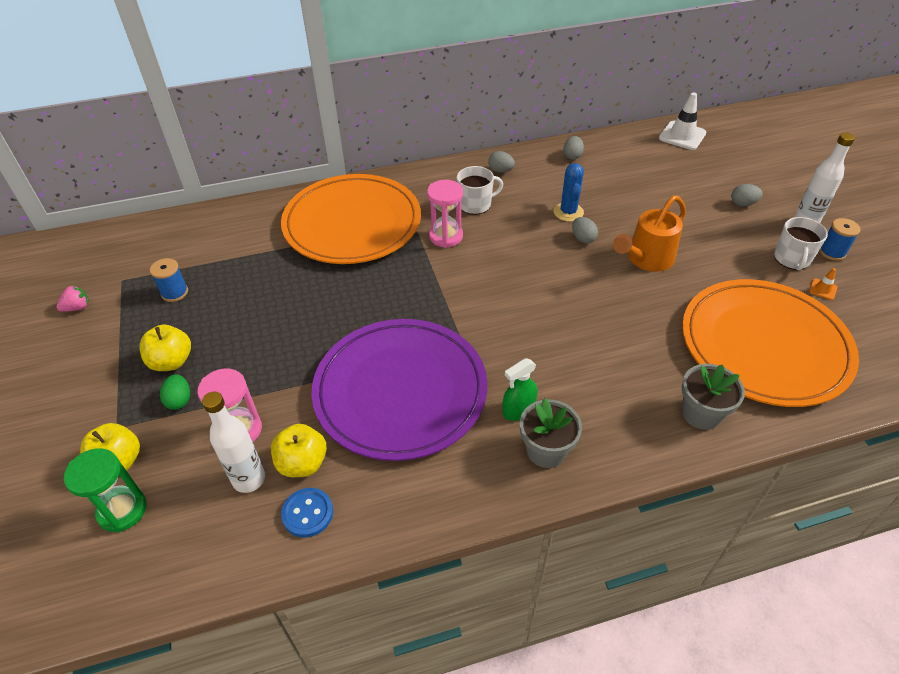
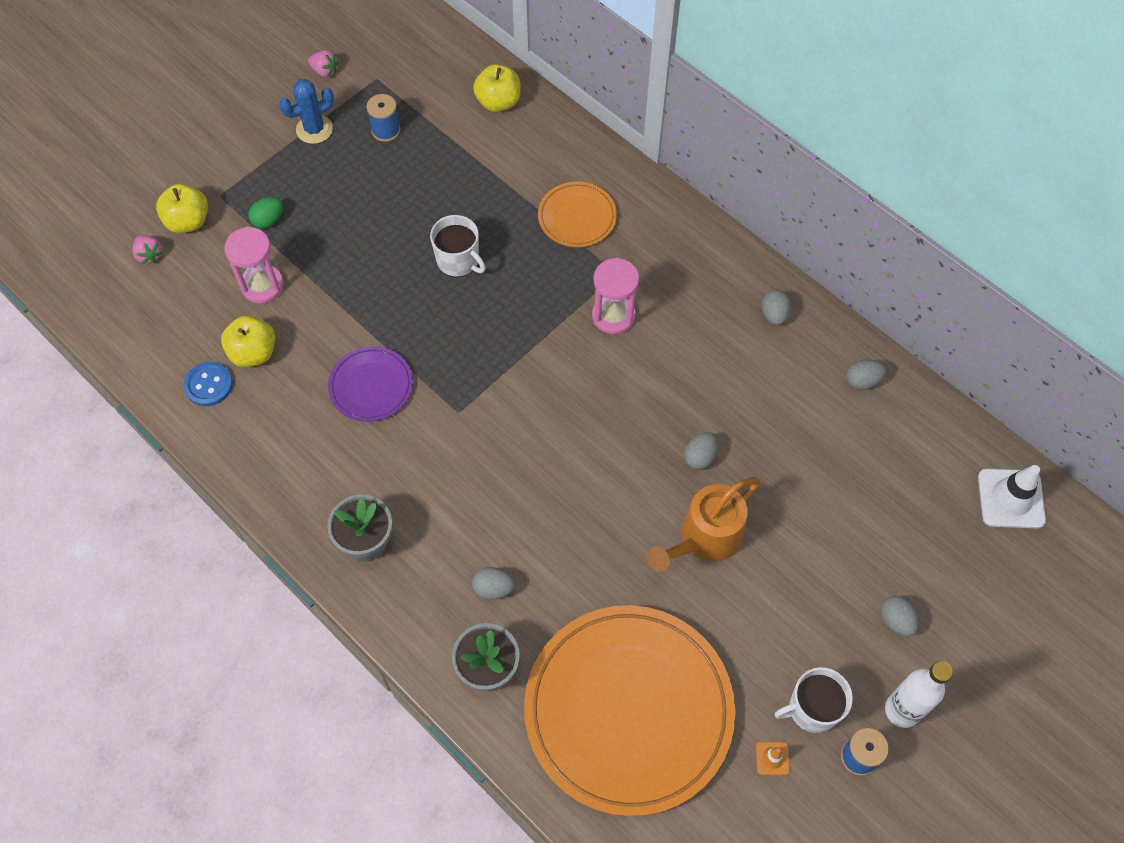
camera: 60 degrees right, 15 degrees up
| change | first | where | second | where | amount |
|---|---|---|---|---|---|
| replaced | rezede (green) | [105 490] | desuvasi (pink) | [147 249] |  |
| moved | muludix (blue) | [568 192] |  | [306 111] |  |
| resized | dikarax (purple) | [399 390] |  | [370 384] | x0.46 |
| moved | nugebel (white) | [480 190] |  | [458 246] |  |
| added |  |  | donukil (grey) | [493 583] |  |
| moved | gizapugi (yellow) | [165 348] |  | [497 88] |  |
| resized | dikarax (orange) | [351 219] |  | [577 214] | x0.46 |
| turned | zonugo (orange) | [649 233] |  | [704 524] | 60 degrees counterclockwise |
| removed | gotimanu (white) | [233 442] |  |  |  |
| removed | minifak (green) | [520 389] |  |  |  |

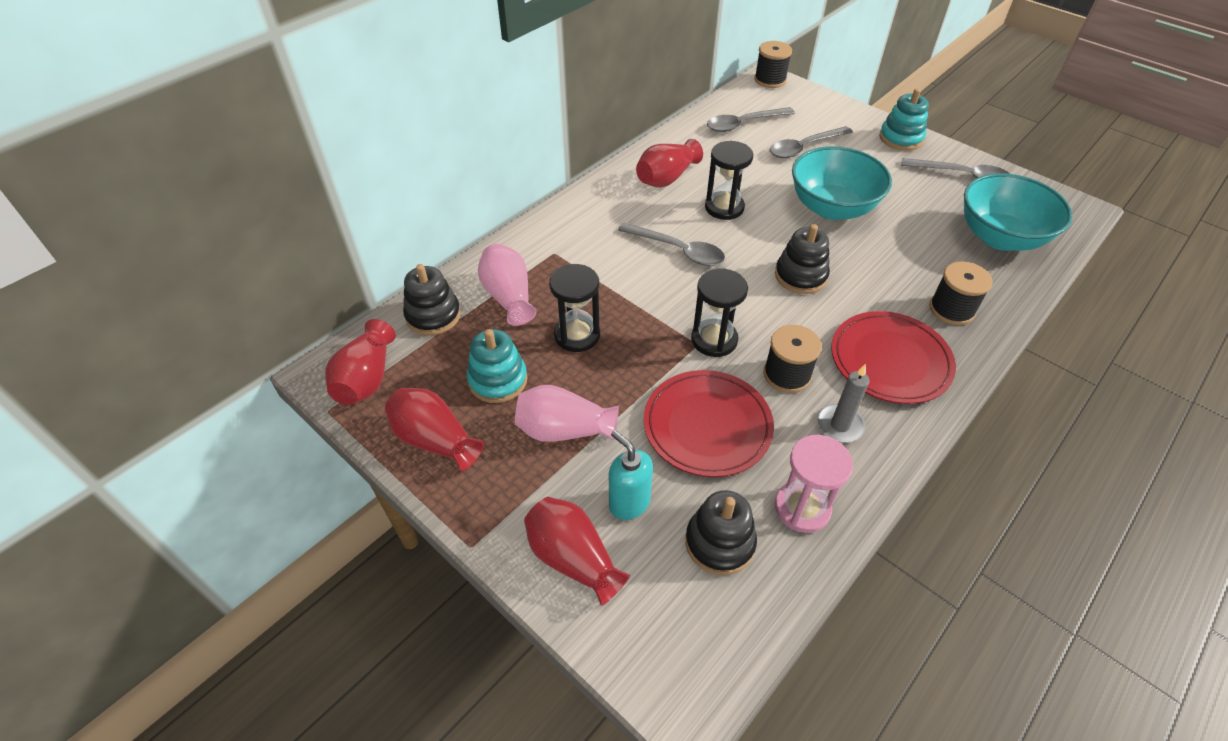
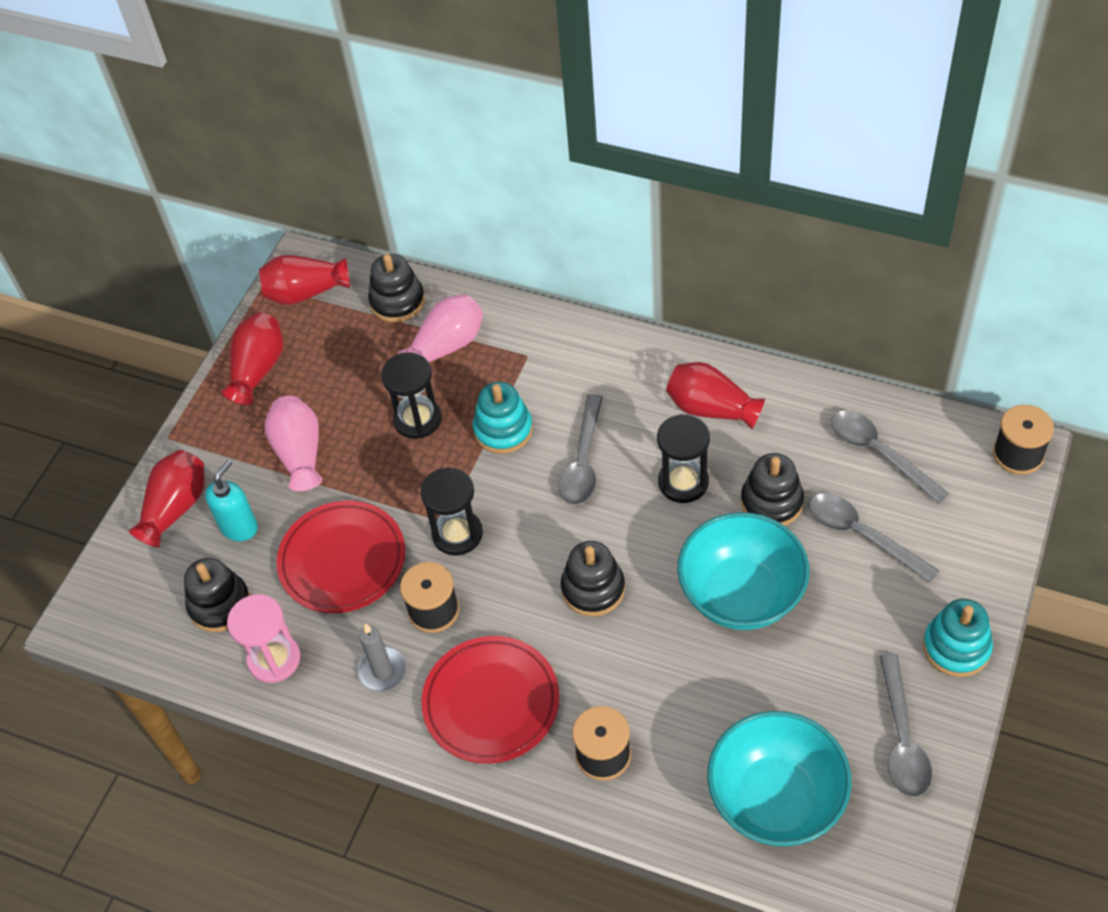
camera: 75 degrees right, 5 degrees up
| change | first | where | second | where | amount |
|---|---|---|---|---|---|
| moved | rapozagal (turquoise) | [497 366] |  | [503 418] |  |
| added |  |  | rapozagal (black) | [772 489] |  |

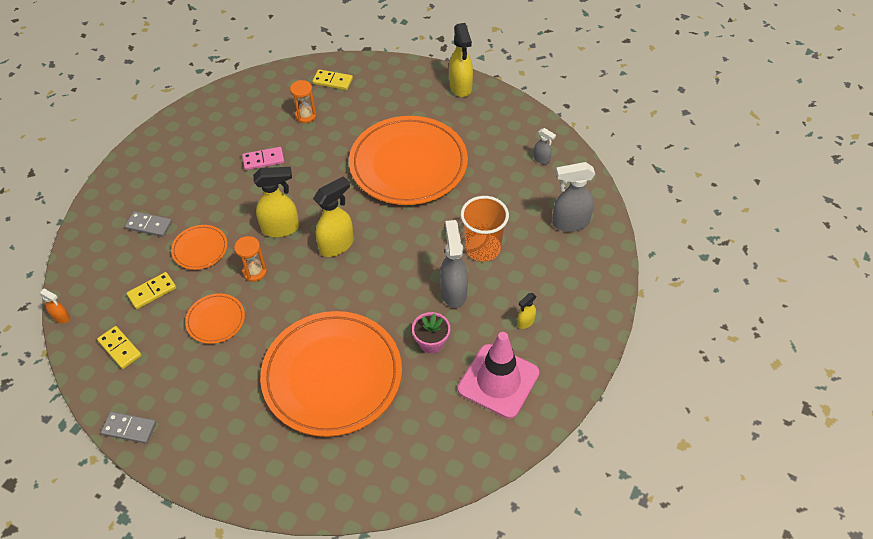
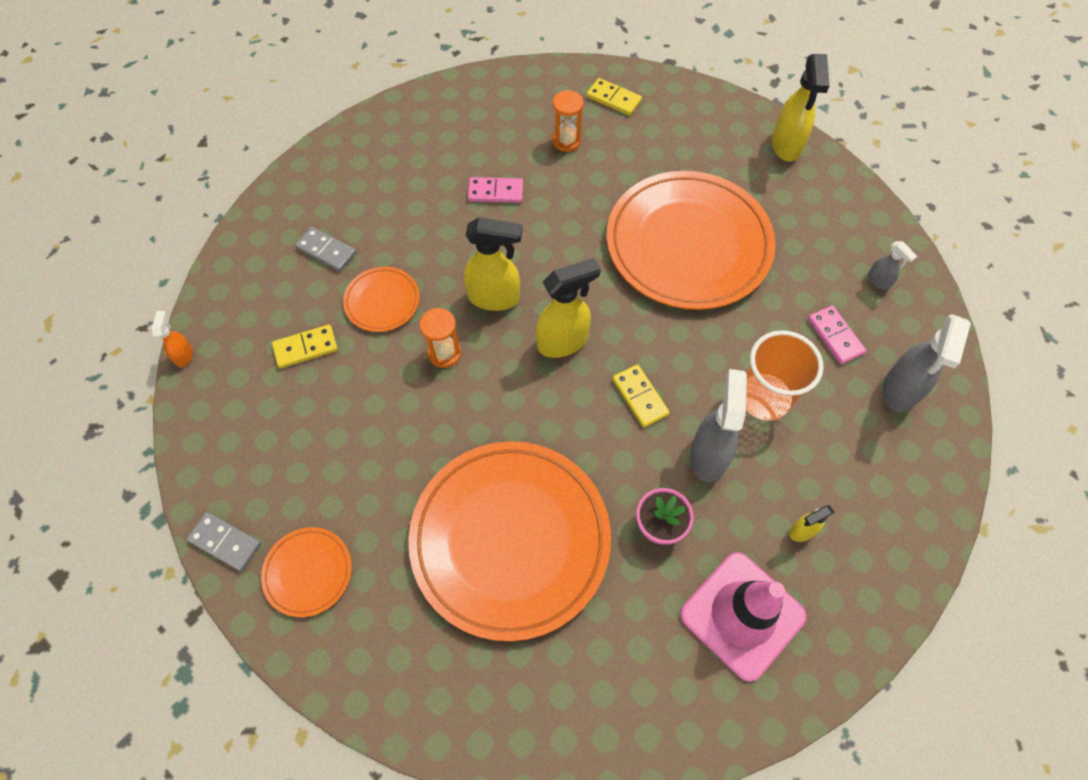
camera: 15 degrees right, 10 degrees up
| change | first | where | second | where | amount |
|---|---|---|---|---|---|
| turned | minifak (orange) | [54 306] |  | [172 339] | 135 degrees counterclockwise |
| moved | dikarax (orange) | [215 318] |  | [306 572] |  |
| moved | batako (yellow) | [119 347] |  | [641 396] |  |
| added |  |  | batako (pink) | [837 334] |  |
| turned | minifak (grey) | [573 197] |  | [927 363] | 75 degrees counterclockwise |

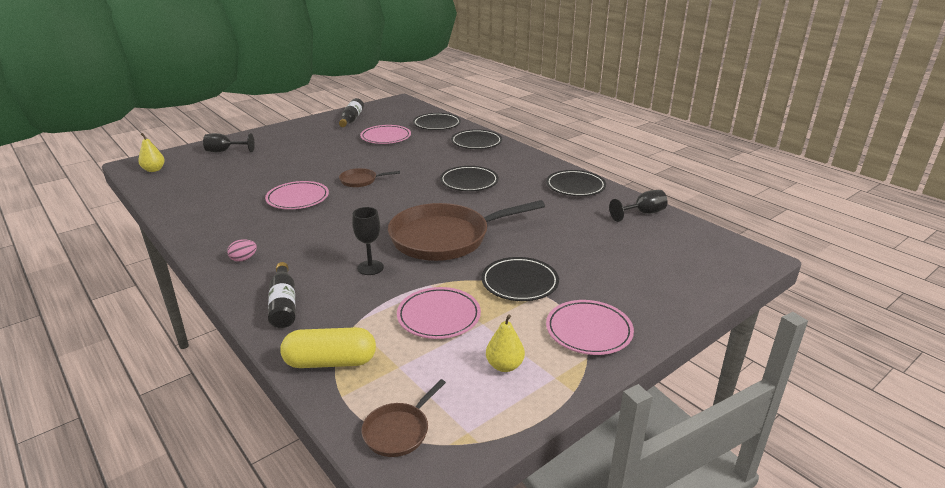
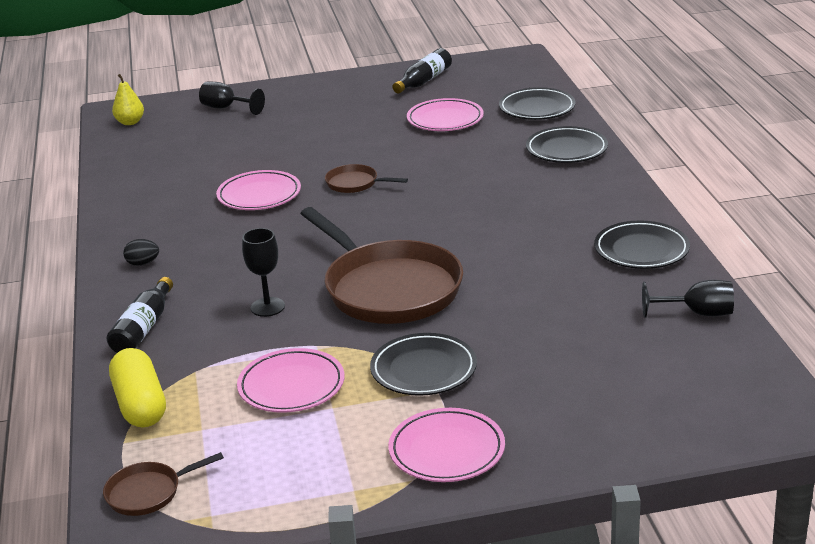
camera: 30 degrees right, 0 degrees up
| change | first | where | second | where | amount |
|---|---|---|---|---|---|
| turned | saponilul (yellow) | [328 347] |  | [137 388] | 45 degrees clockwise |
| recoloured | donukil (pink) | [242 250] | donukil (black) | [141 252] |  |
| turned | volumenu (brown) | [466 230] |  | [381 265] | 135 degrees counterclockwise |
| removed | dikarax (black) | [469 178] |  |  |  |
| removed | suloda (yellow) | [505 343] |  |  |  |

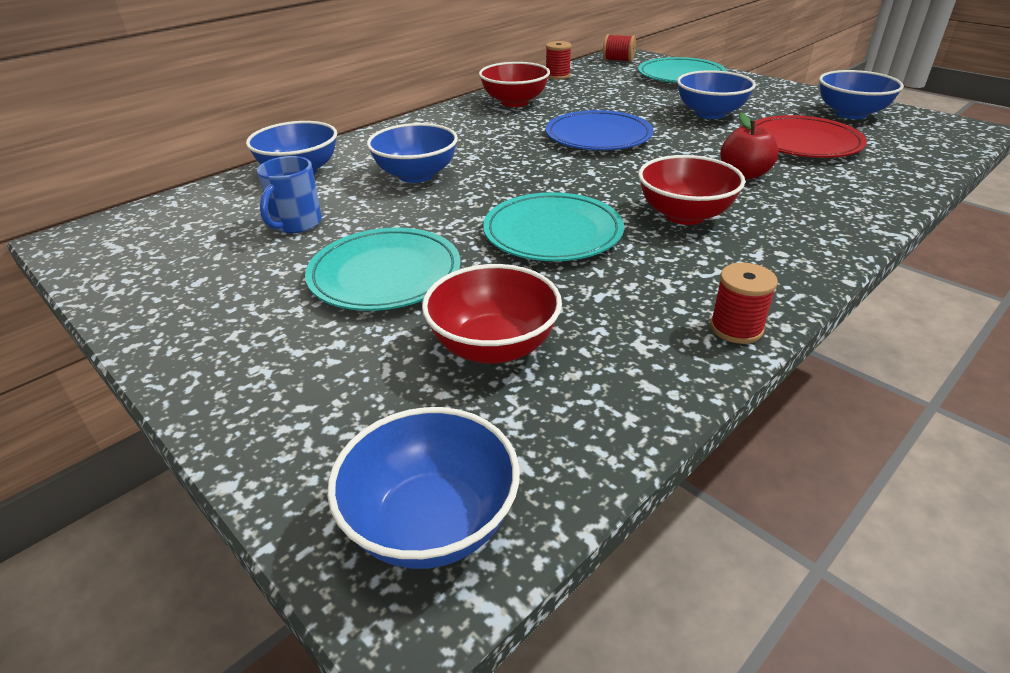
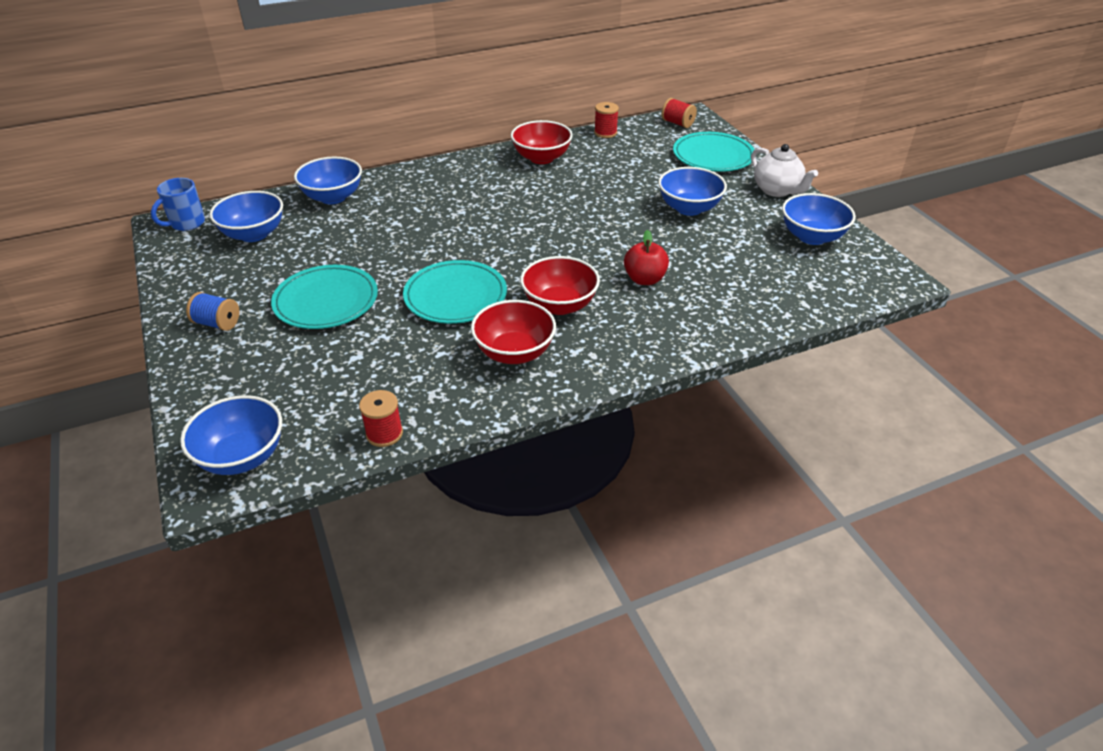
camera: 20 degrees right, 5 degrees up
| change | first | where | second | where | amount |
|---|---|---|---|---|---|
| moved | nugebel (blue) | [289 194] |  | [178 204] |  |
| added |  |  | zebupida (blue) | [213 311] |  |
| moved | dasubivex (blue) | [412 153] |  | [246 216] |  |
| moved | zebupida (red) | [744 303] |  | [381 418] |  |
| moved | dasubivex (red) | [492 314] |  | [513 332] |  |
| added |  |  | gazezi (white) | [784 170] |  |
| removed | dikarax (blue) | [599 130] |  |  |  |
| removed | dikarax (red) | [811 136] |  |  |  |

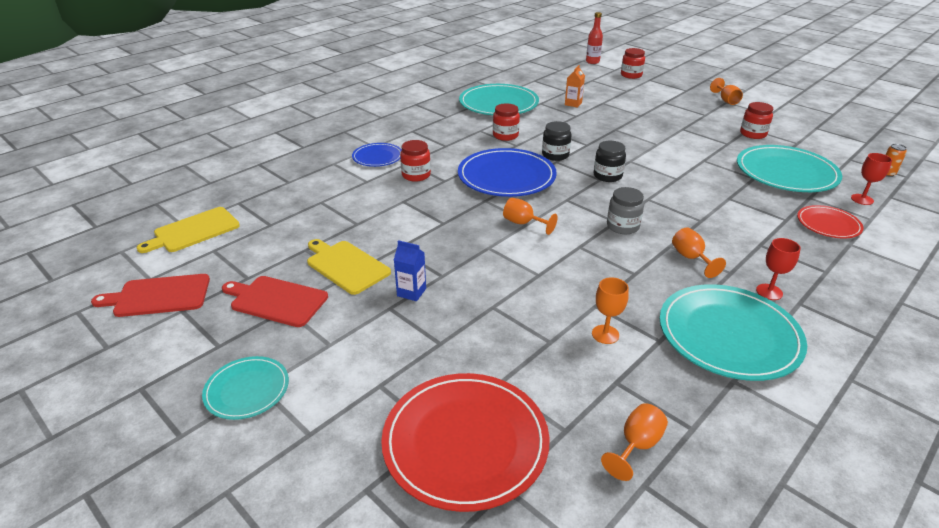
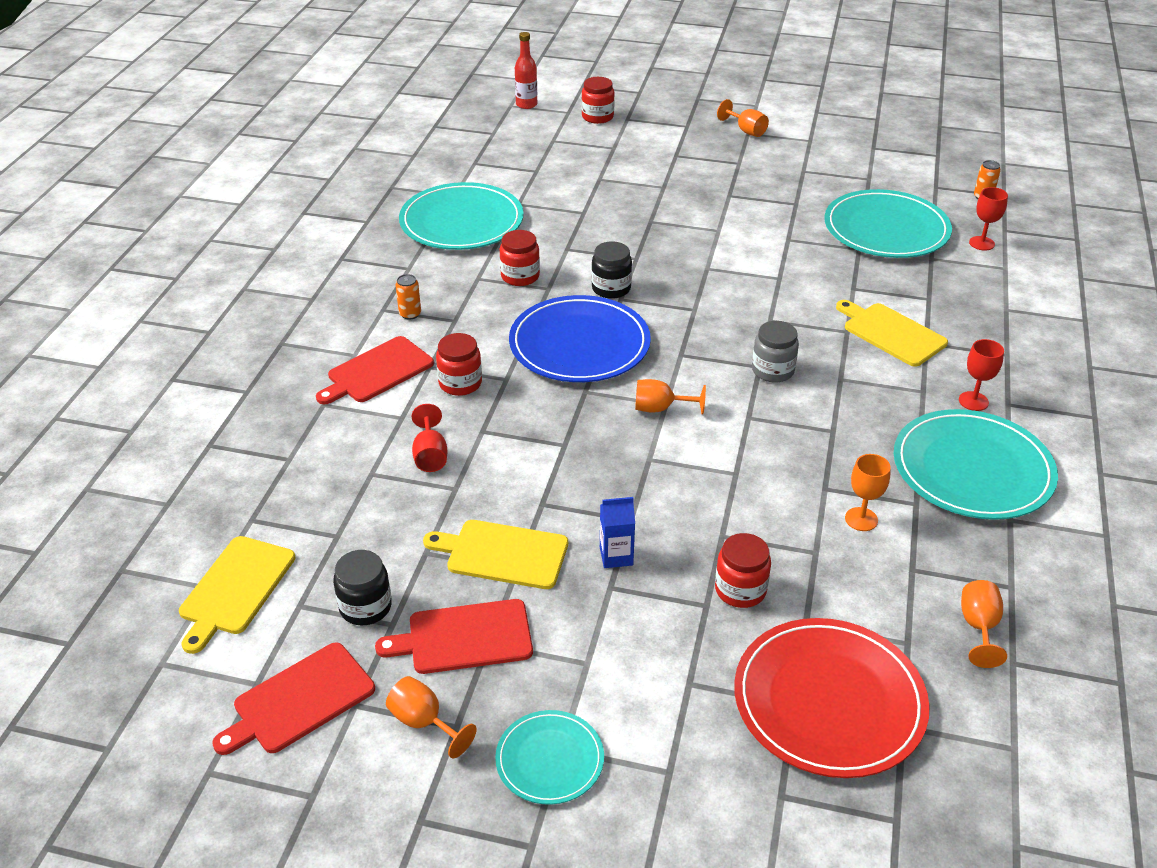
camera: 30 degrees left, 5 degrees up
| change | first | where | second | where | amount |
|---|---|---|---|---|---|
| replaced | dikarax (blue) | [377 155] | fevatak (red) | [375 370] |  |
| moved | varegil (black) | [610 161] |  | [362 588] |  |
| moved | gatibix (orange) | [699 252] |  | [431 717] |  |
| added |  |  | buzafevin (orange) | [408 297] |  |
| added |  |  | gatibix (red) | [430 438] |  |
| moved | varegil (red) | [756 120] |  | [743 570] |  |
| added |  |  | fevatak (yellow) | [892 333] |  |
| removed | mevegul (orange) | [575 86] |  |  |  |
| removed | dikarax (red) | [830 221] |  |  |  |

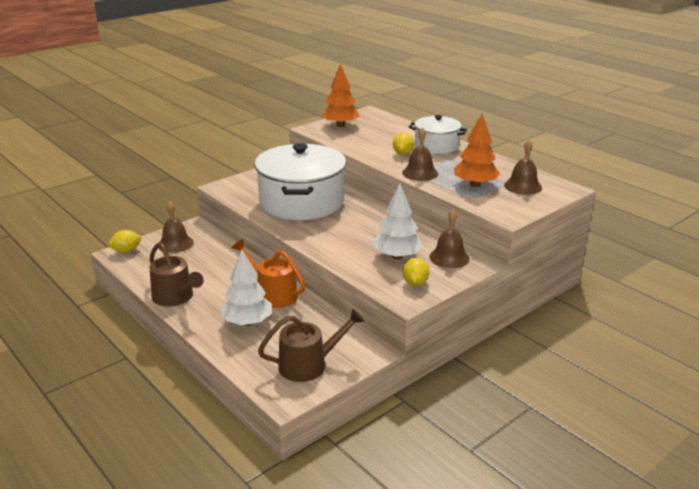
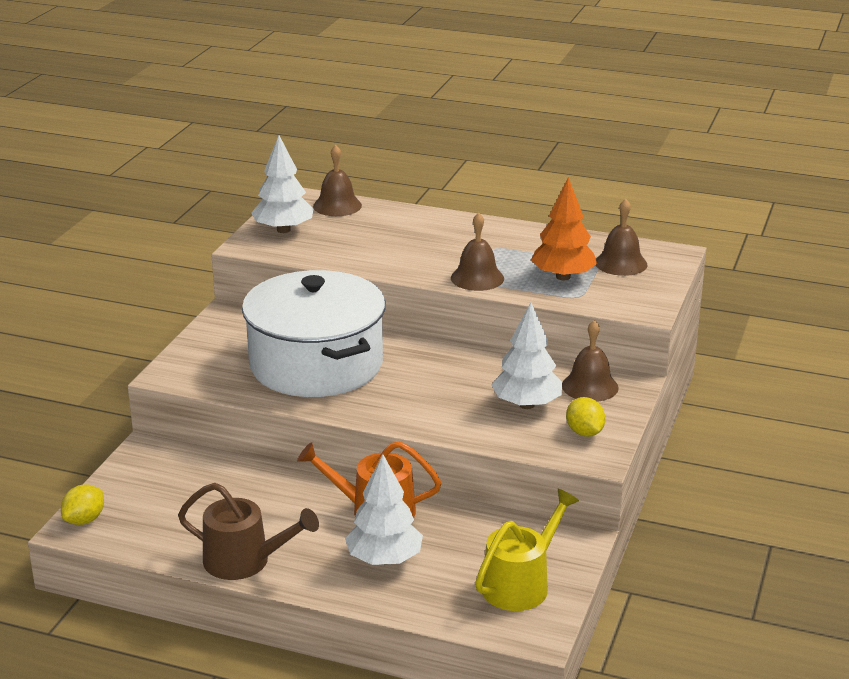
camera: 30 degrees left, 0 degrees up
| change | first | where | second | where | amount |
|---|---|---|---|---|---|
| recoloured | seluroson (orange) | [340 95] | seluroson (white) | [282 184] |  |
| moved | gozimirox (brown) | [176 227] |  | [337 180] |  |
| recoloured | zonugo (brown) | [311 345] | zonugo (yellow) | [527 550] |  |
| removed | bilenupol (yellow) | [404 144] |  |  |  |
| removed | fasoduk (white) | [438 134] |  |  |  |

